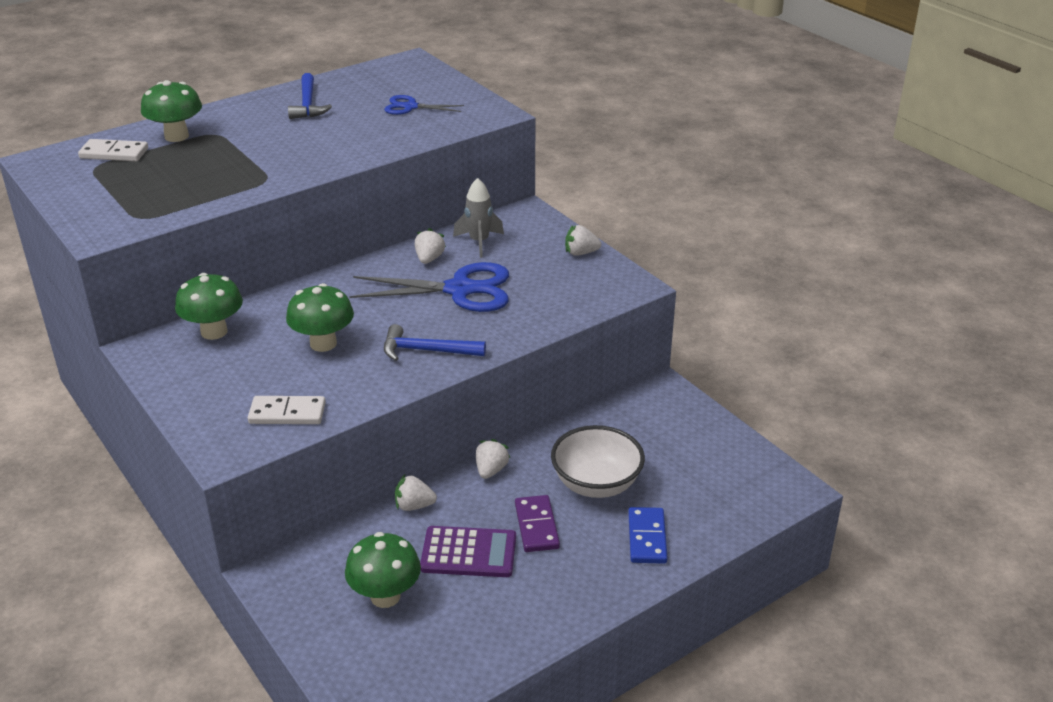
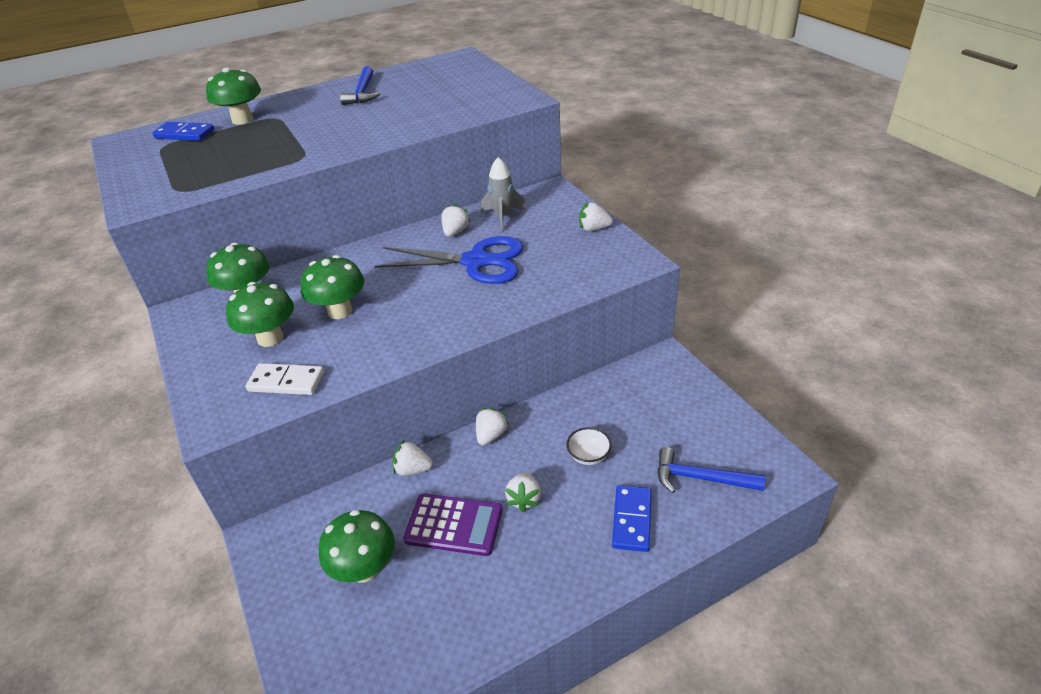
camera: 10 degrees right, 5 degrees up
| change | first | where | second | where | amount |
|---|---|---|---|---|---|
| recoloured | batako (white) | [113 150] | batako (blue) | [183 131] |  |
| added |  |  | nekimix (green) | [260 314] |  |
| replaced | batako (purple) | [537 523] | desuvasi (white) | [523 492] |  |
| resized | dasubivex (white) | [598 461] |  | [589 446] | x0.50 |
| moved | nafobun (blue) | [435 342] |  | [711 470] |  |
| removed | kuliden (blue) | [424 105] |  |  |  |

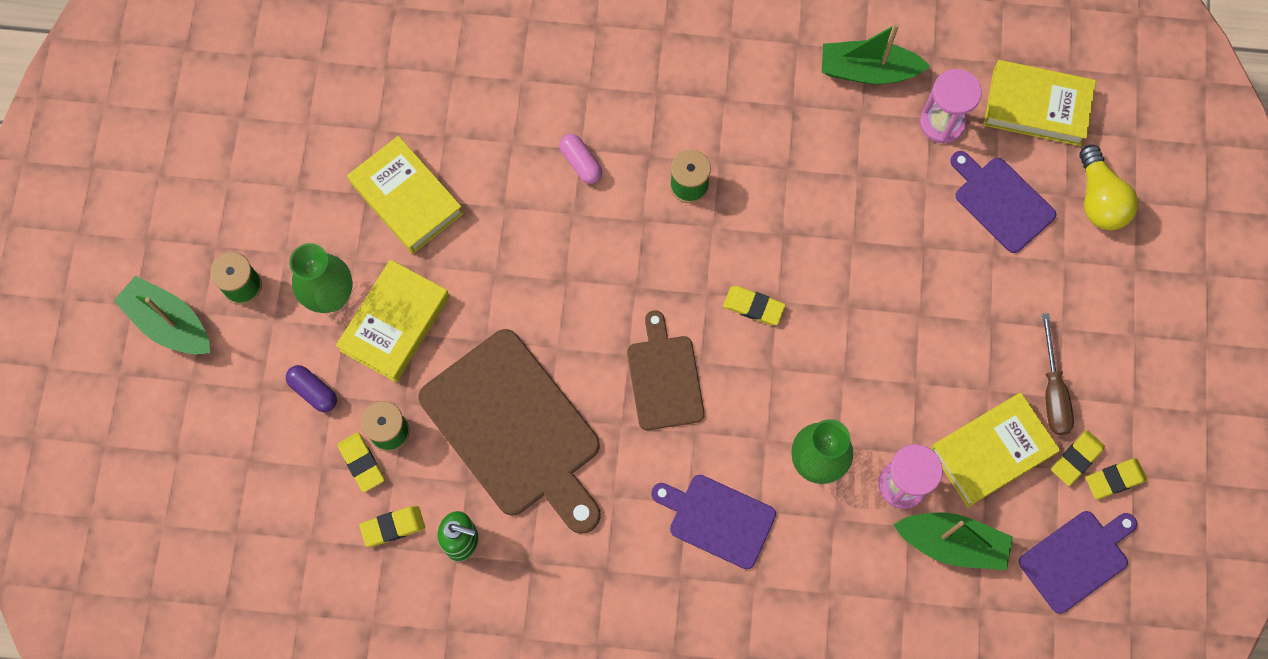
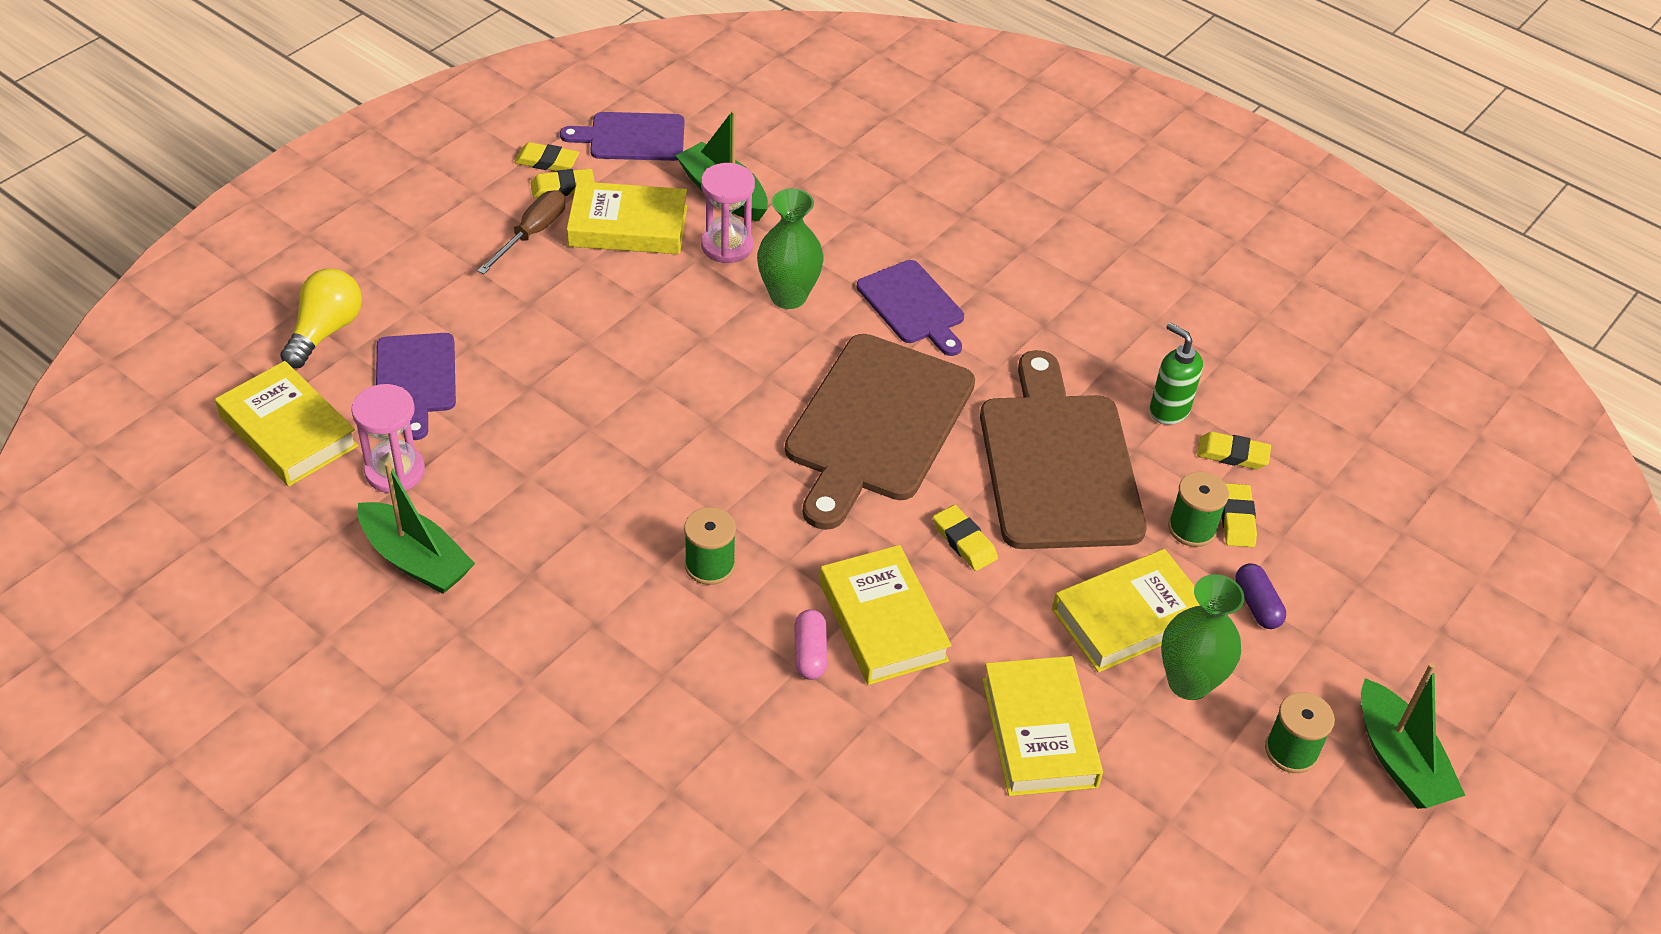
camera: 150 degrees left, 25 degrees down
| change | first | where | second | where | amount |
|---|---|---|---|---|---|
| resized | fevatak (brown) | [666 370] |  | [880 432] | x1.80 |
| added |  |  | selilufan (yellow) | [886 615] |  |
| moved | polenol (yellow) | [754 305] |  | [965 538] |  |

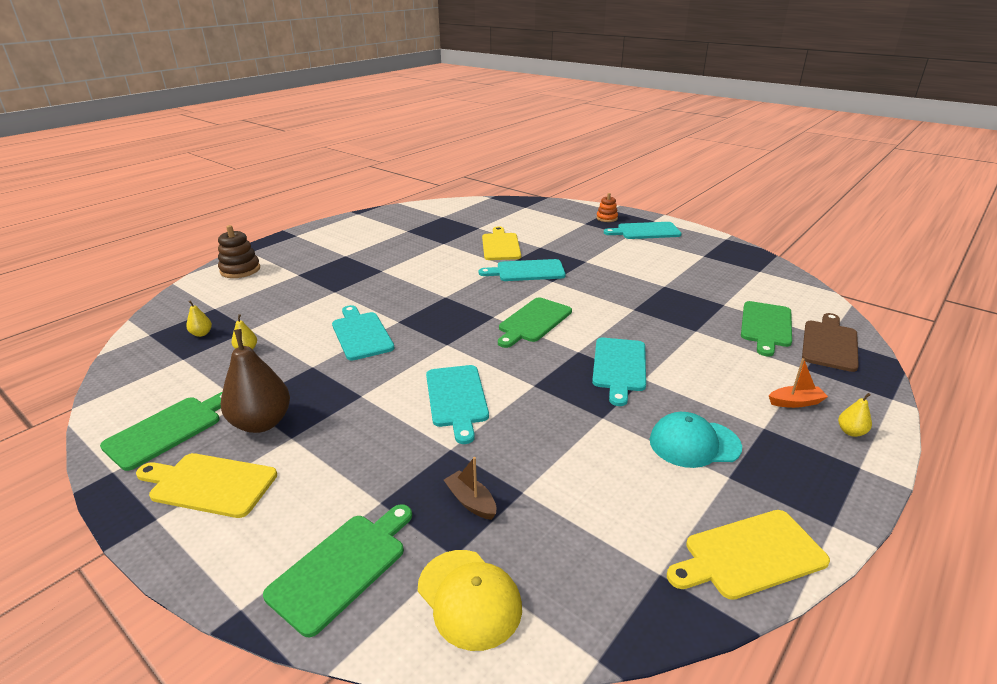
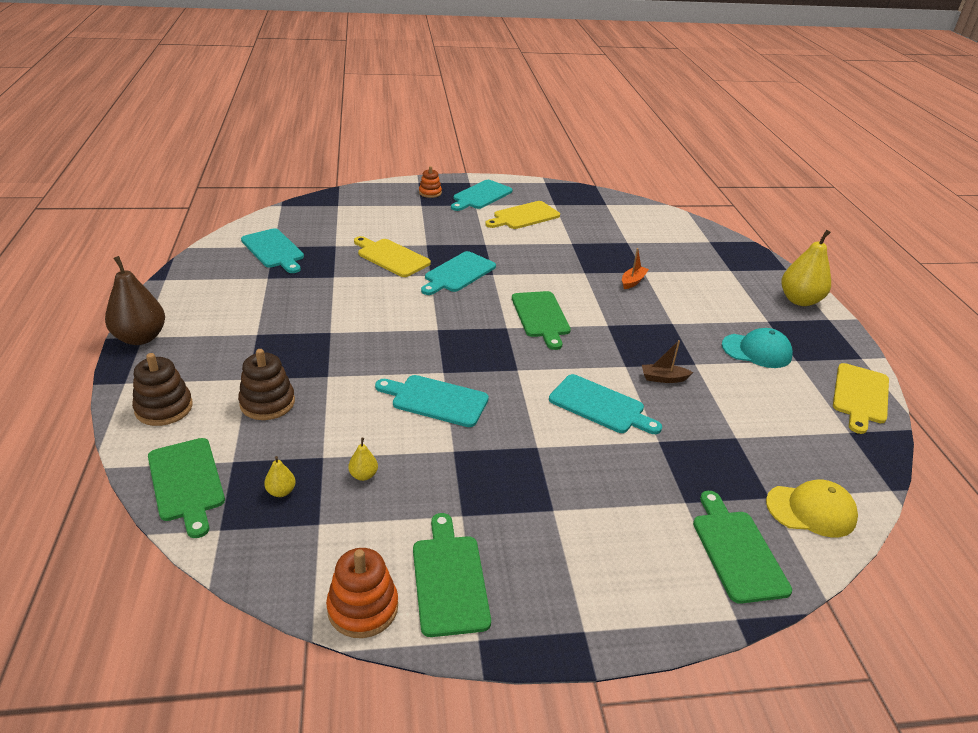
camera: 50 degrees left, 5 degrees up
| change | first | where | second | where | amount |
|---|---|---|---|---|---|
| moved | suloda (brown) | [255 381] |  | [135 300] |  |
| moved | fevatak (green) | [766 329] |  | [186 488] |  |
| added |  |  | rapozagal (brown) | [266 384] |  |
| moved | fevatak (turquoise) | [619 372] |  | [272 250] |  |
| added |  |  | rapozagal (orange) | [362 593] |  |
| moved | fevatak (yellow) | [206 485] |  | [522 215] |  |
| moved | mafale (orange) | [798 383] |  | [635 268] |  |
| moved | mafale (brown) | [470 488] |  | [667 361] |  |
| turned | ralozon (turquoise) | [696 440] |  | [757 348] | 120 degrees counterclockwise |
| resized | suloda (yellow) | [855 415] |  | [806 268] | x2.25 |
| removed | fevatak (brown) | [830 342] |  |  |  |

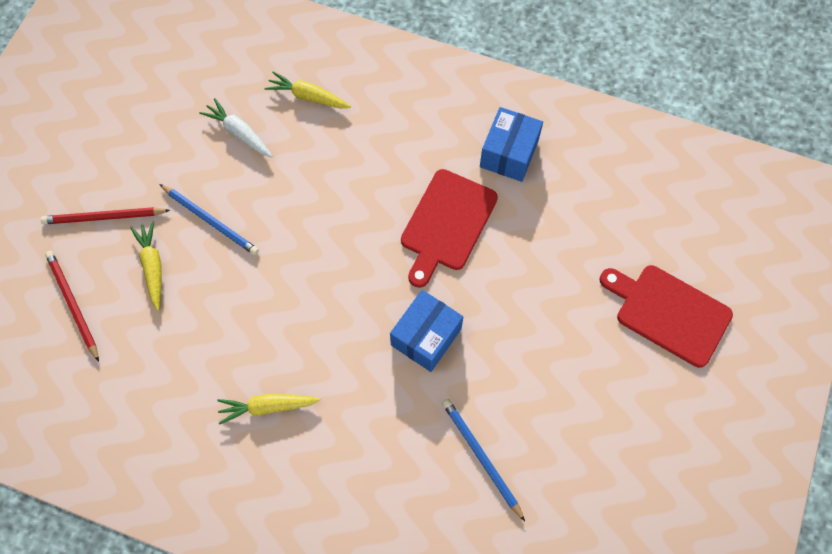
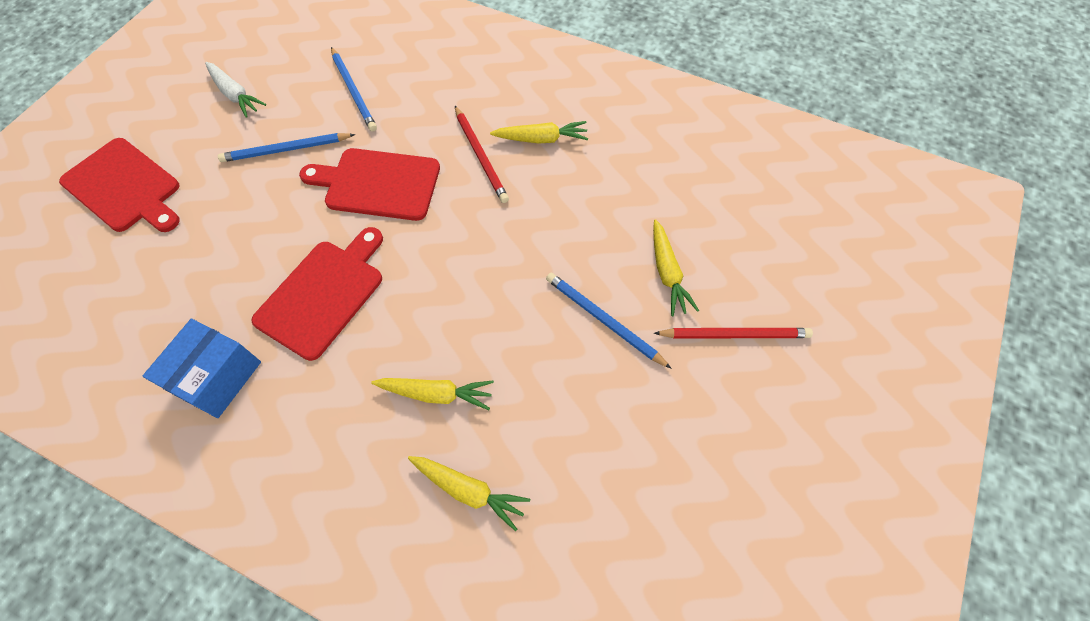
camera: 175 degrees left, 5 degrees down
| change | first | where | second | where | amount |
|---|---|---|---|---|---|
| moved | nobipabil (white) | [235 127] |  | [235 90] |  |
| added |  |  | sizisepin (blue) | [286 147] |  |
| replaced | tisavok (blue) | [426 331] | fevatak (red) | [369 184] |  |
| added |  |  | nobipabil (yellow) | [432 394] |  |
| moved | sizisepin (red) | [72 306] |  | [482 154] |  |

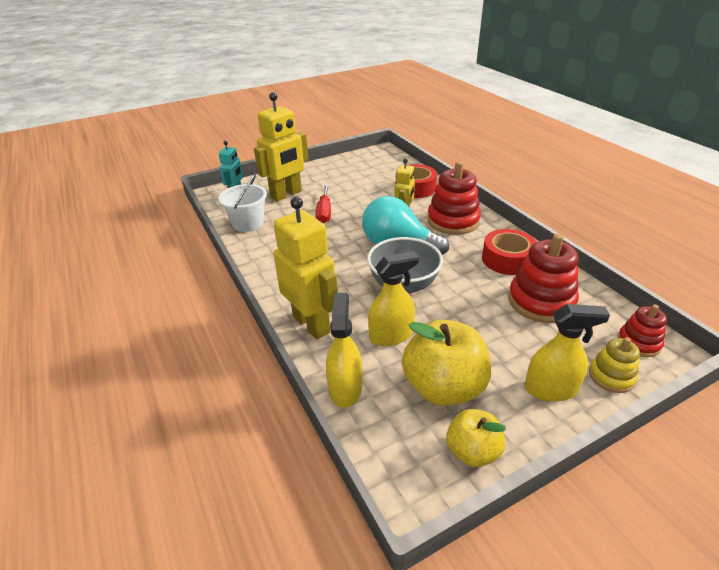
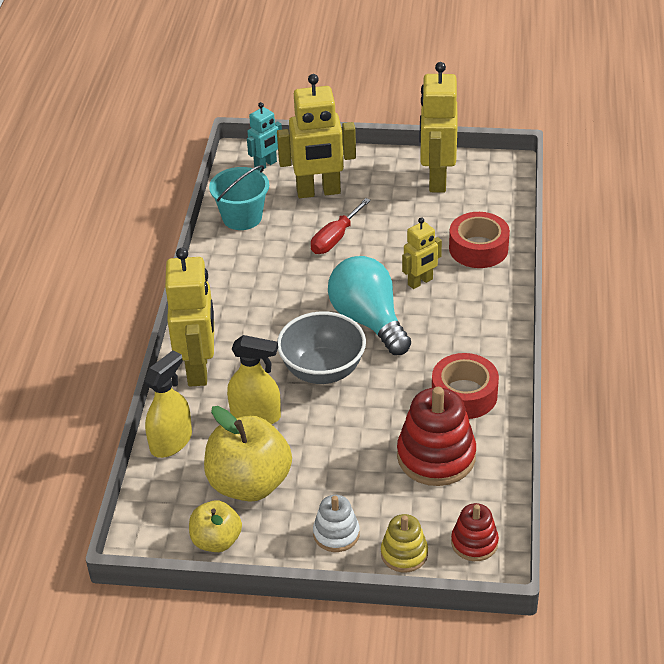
camera: 35 degrees right, 5 degrees up
| change | first | where | second | where | amount |
|---|---|---|---|---|---|
| recoloured | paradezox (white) | [242 203] | paradezox (turquoise) | [239 197] |  |
| replaced | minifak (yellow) | [567 353] | rapozagal (white) | [336 523] |  |
| added |  |  | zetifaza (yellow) | [438 127] |  |
| removed | rapozagal (red) | [454 198] |  |  |  |

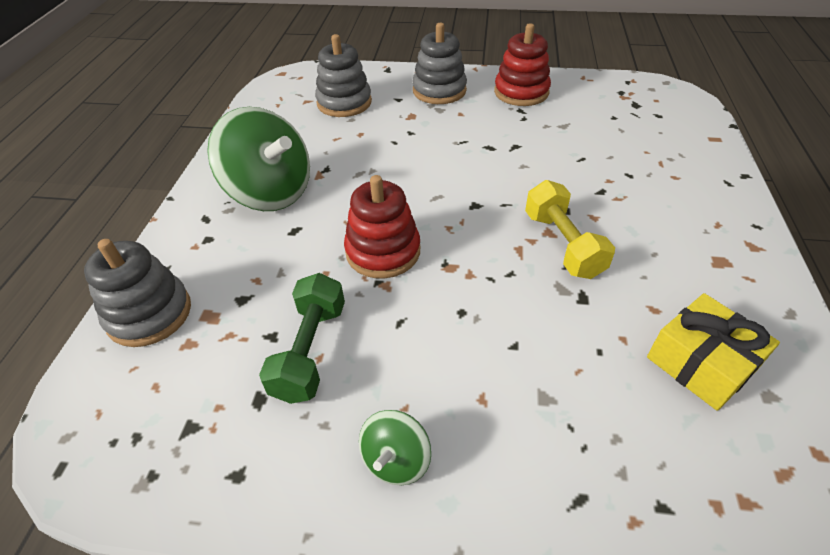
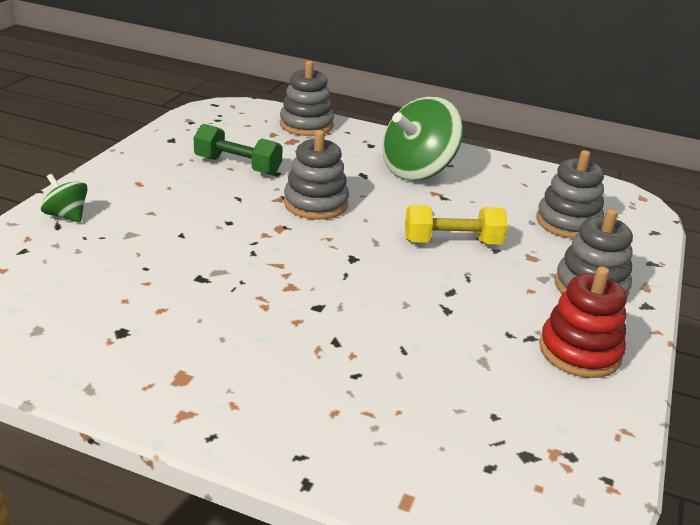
camera: 100 degrees right, 15 degrees down
| change | first | where | second | where | amount |
|---|---|---|---|---|---|
| moved | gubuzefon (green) | [395 447] |  | [64 198] |  |
| recoloured | rapozagal (red) | [382 226] | rapozagal (grey) | [316 175] |  |
| moved | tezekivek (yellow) | [570 229] |  | [456 224] |  |
| removed | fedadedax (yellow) | [713 352] |  |  |  |

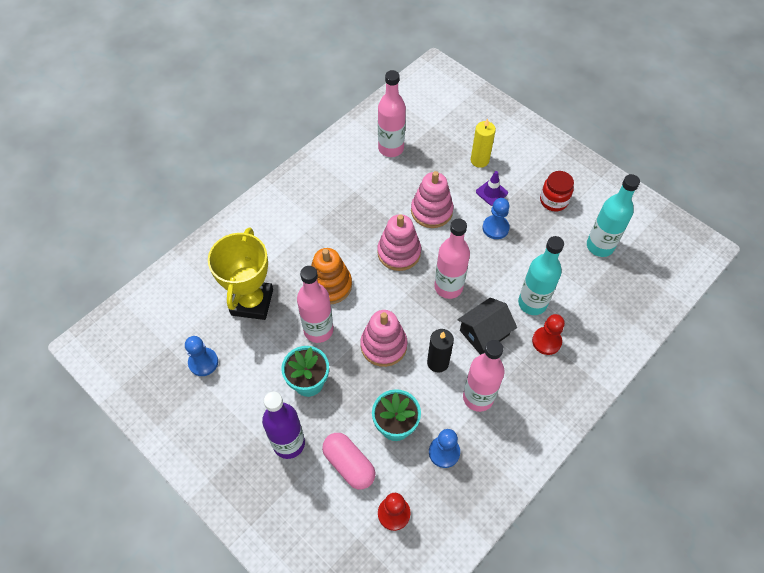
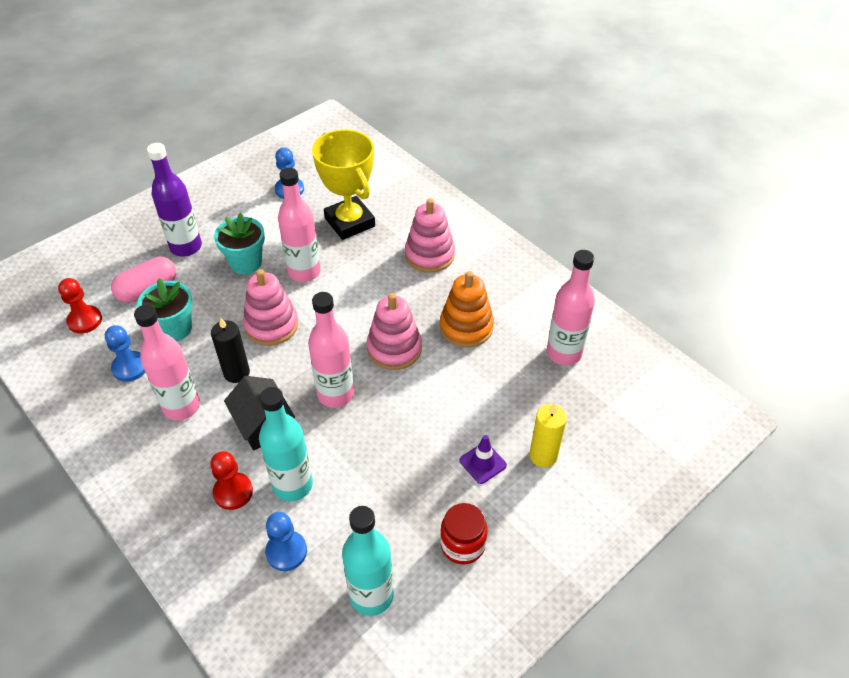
camera: 95 degrees right, 10 degrees down
| change | first | where | second | where | amount |
|---|---|---|---|---|---|
| moved | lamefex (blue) | [496 218] |  | [286 541] |  |
| turned | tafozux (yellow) | [240 274] |  | [343 184] | 45 degrees clockwise |
| moved | rapozagal (pink) | [432 199] |  | [430 235] |  |
| moved | rapozagal (orange) | [331 276] |  | [467 309] |  |

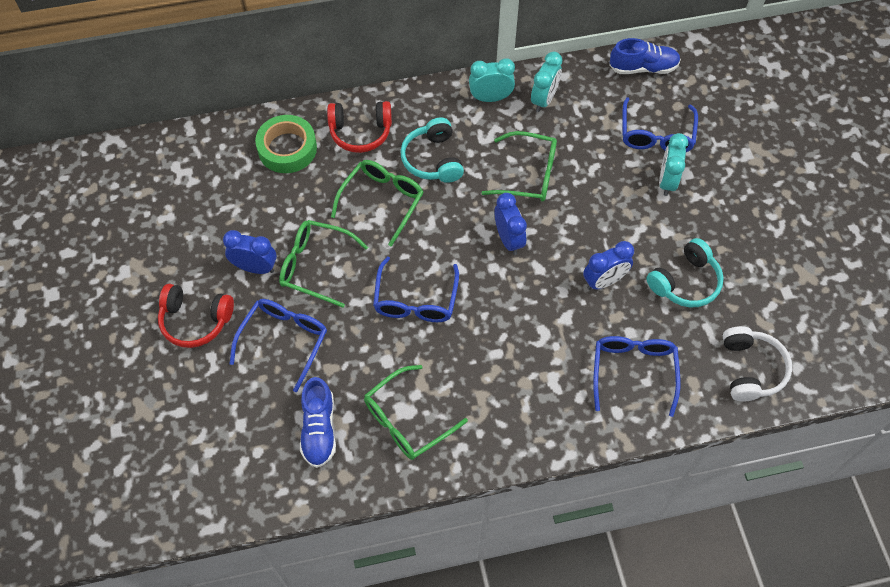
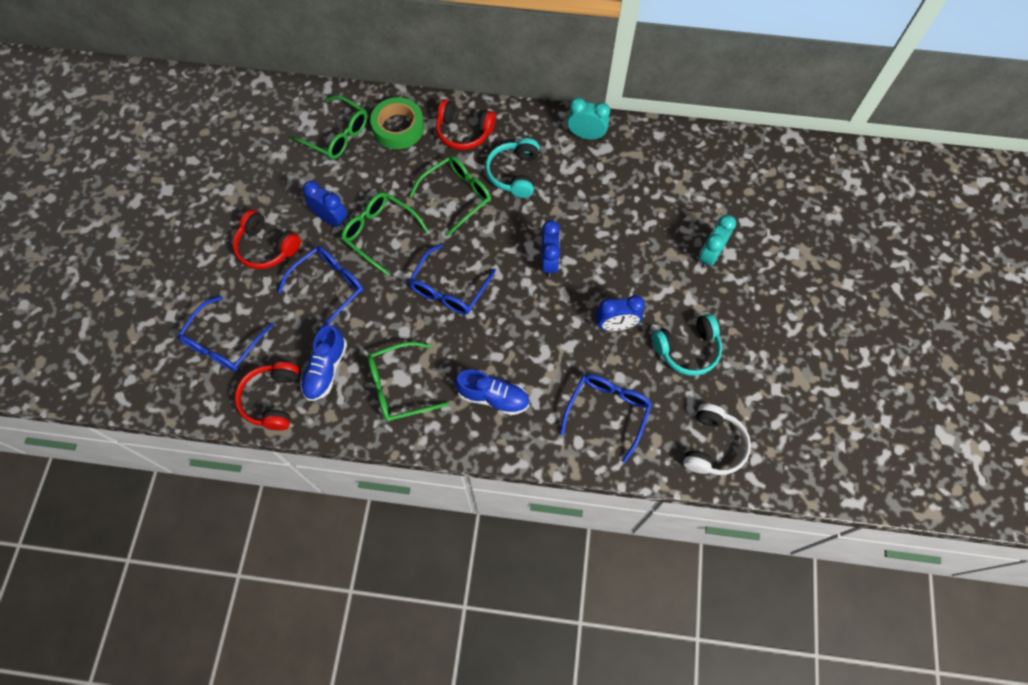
camera: 20 degrees right, 5 degrees up
| change | first | where | second | where | amount |
|---|---|---|---|---|---|
| moved | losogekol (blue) | [660 124] |  | [225 333] |  |
| added |  |  | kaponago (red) | [267 396] |  |
| moved | losogekol (green) | [519 166] |  | [329 127] |  |
| moved | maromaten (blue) | [645 56] |  | [492 392] |  |
| removed | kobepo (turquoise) | [546 82] |  |  |  |

